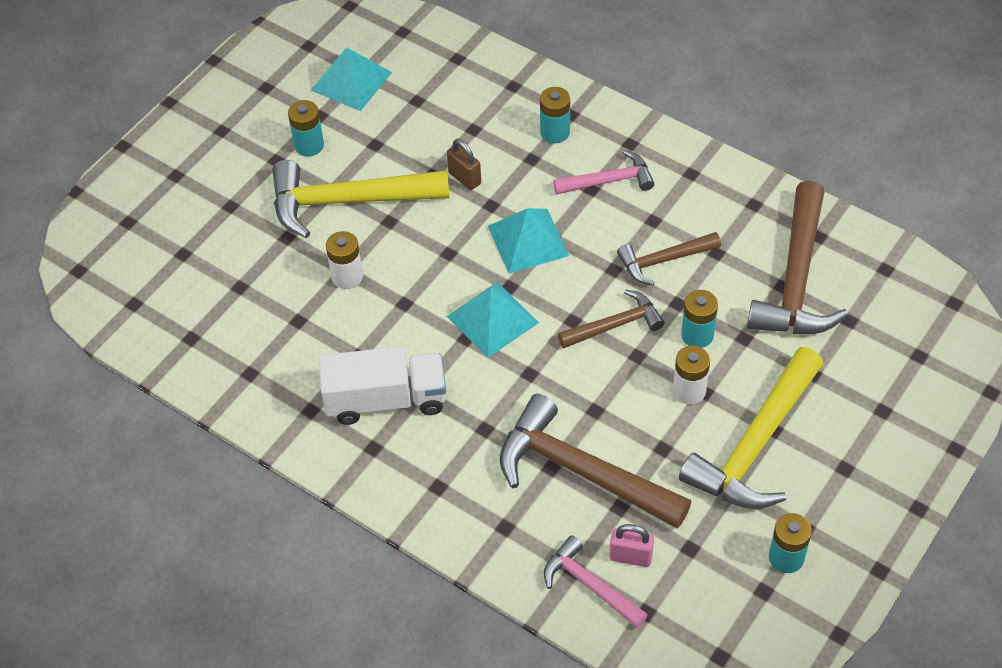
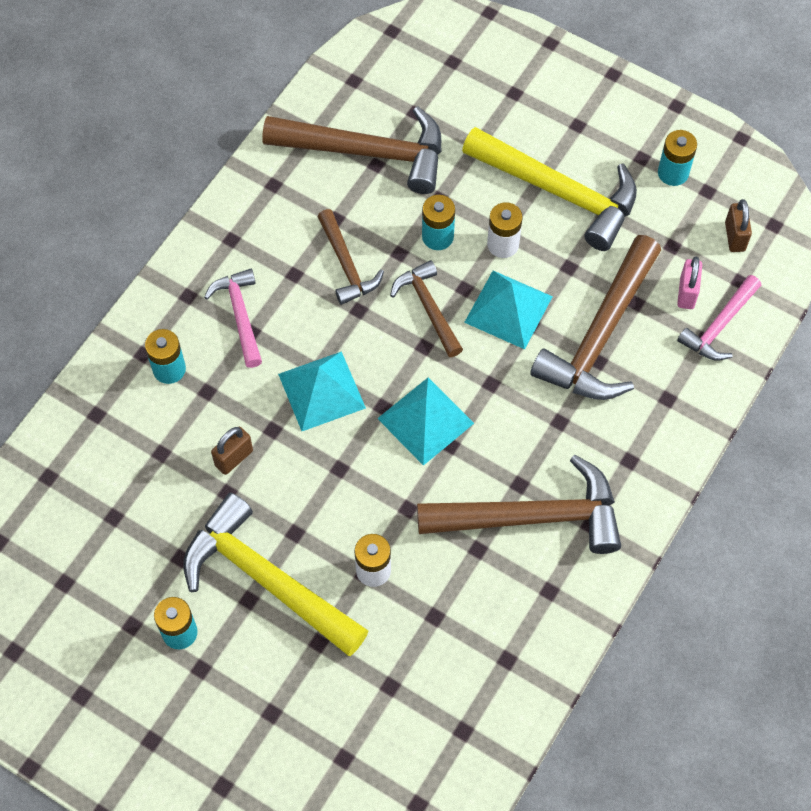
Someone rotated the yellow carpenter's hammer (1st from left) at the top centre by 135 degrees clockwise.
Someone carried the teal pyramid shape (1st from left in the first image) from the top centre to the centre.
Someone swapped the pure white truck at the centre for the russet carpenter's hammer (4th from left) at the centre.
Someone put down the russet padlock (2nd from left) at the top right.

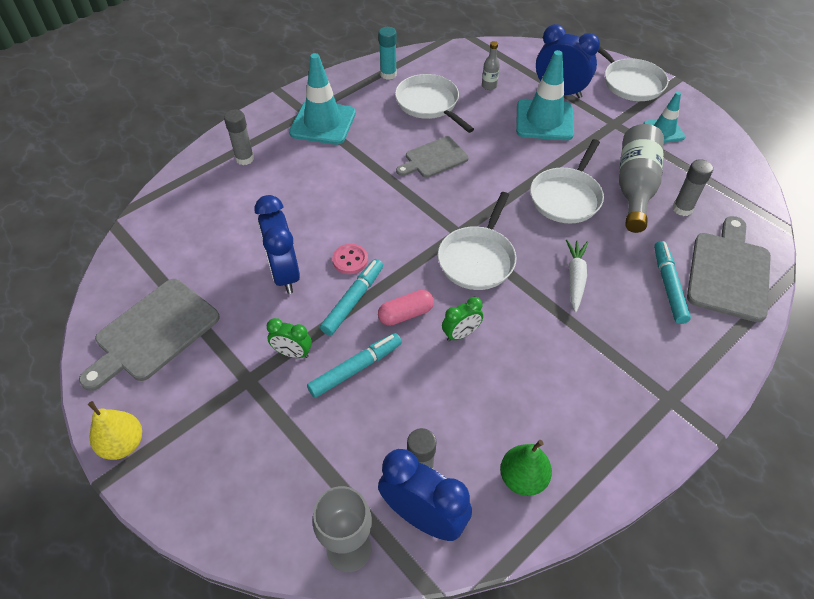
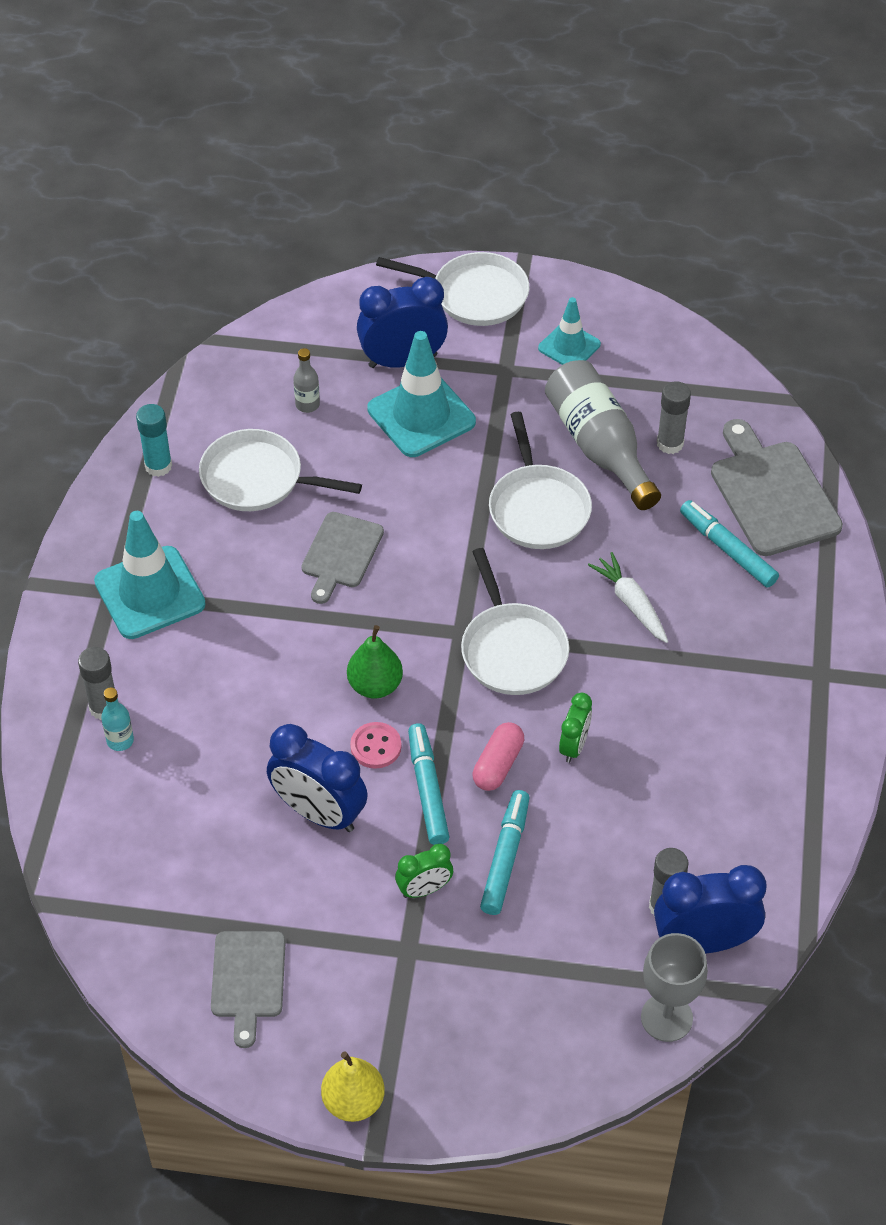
Someone scaled the ash-grey cutting board (1st from left) at the middle left by 0.64.
Someone carried the emerald toy pear from the bottom centre to the centre.
Someone put down the teal flask at the middle left.

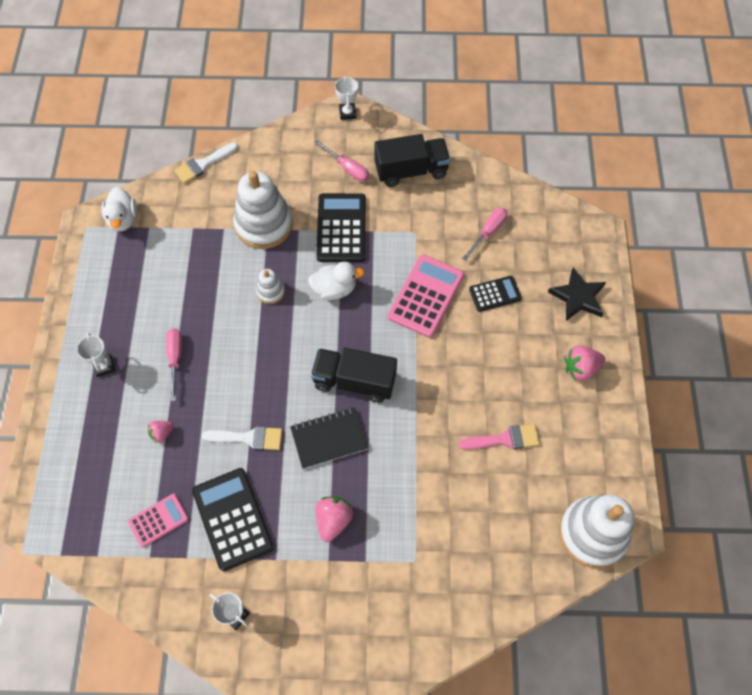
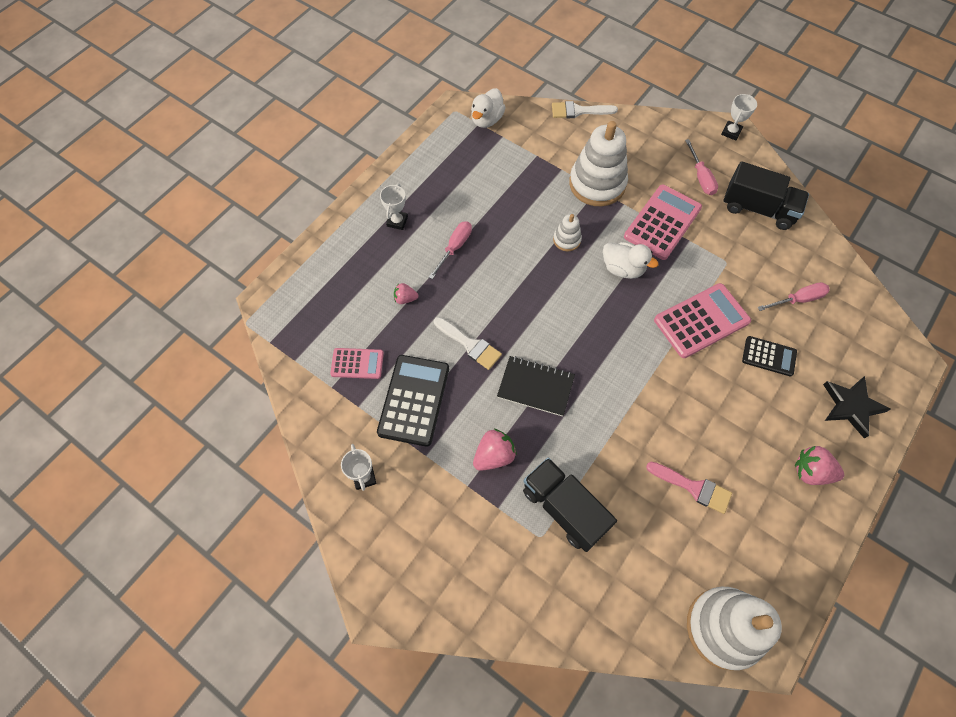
Someone carried the black truck (1st from left) from the centre to the bottom centre.
Someone repainted the black pocket calculator (2nd from left) at the top centre, which became the pink pocket calculator (2nd from left) at the top right.

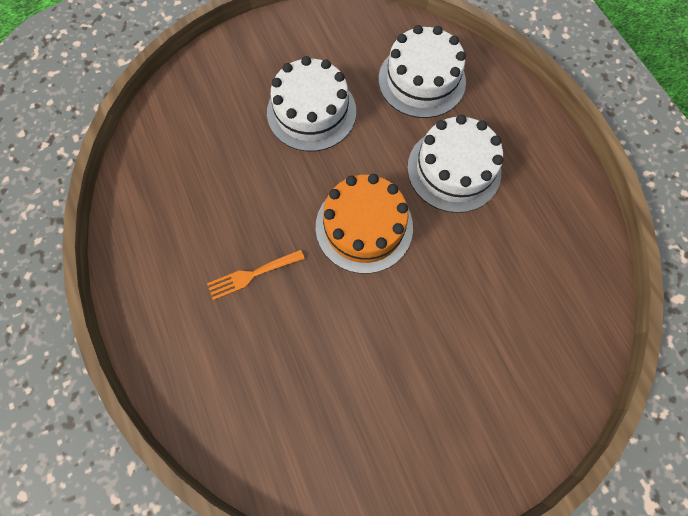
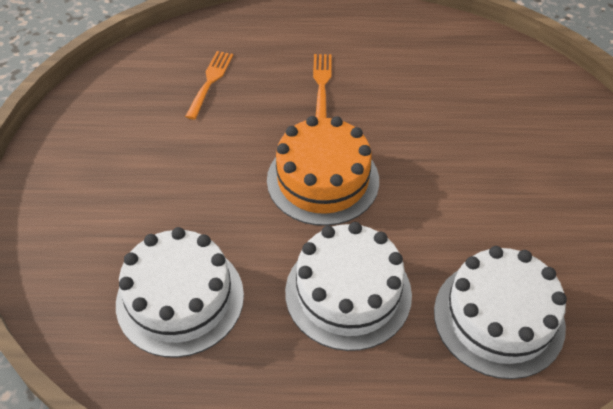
Someone carried the pure white layer cake (1st from left) from the top centre to the bottom left.
Someone put down the orange-coloured dinner fork (1st from left) at the top centre.

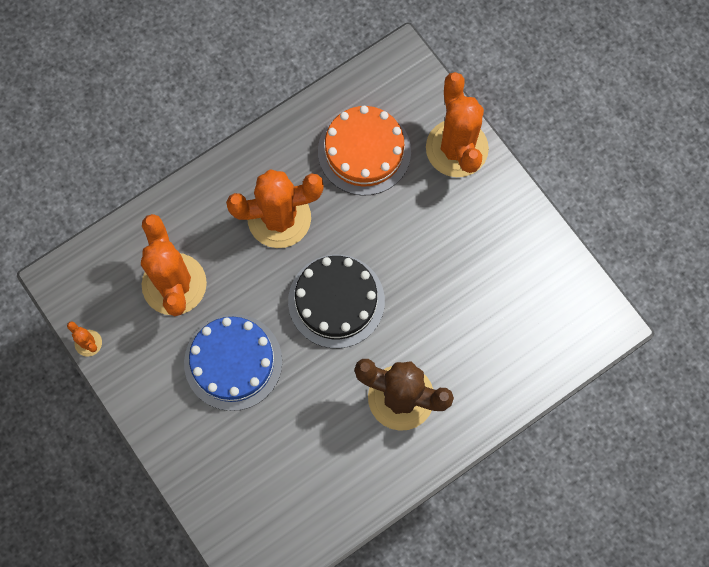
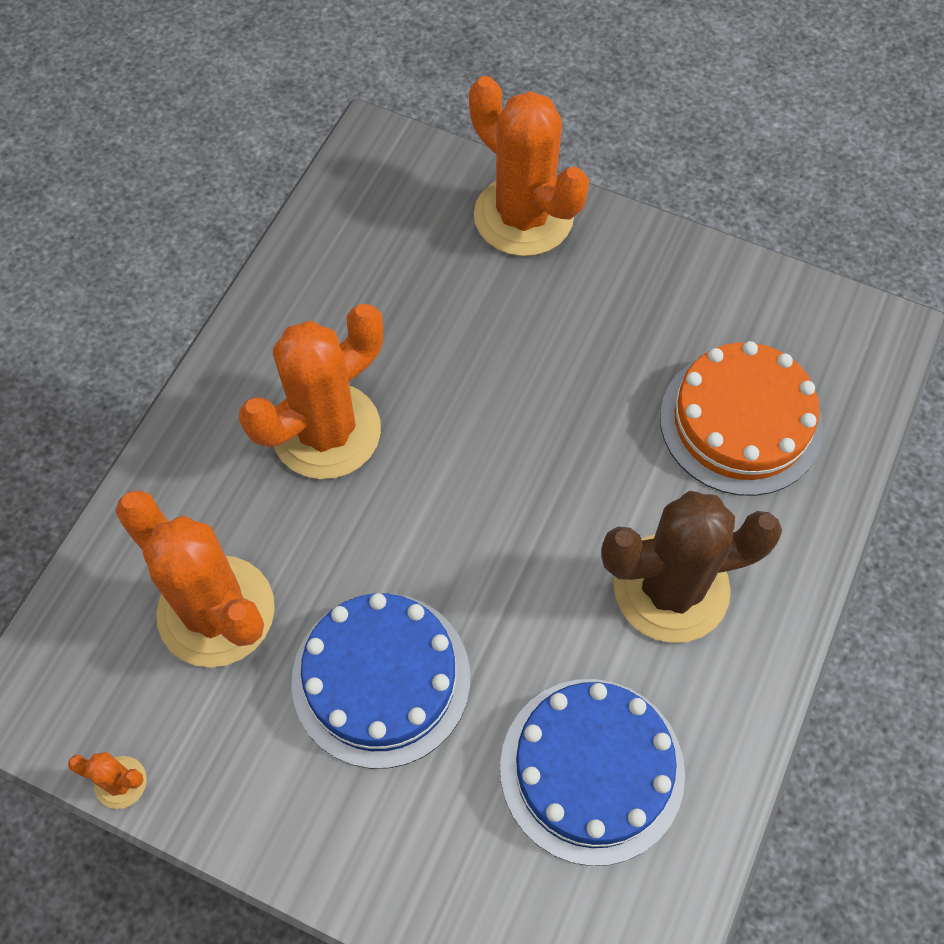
Someone took away the black layer cake at the centre.
Someone carried the orange-coloured layer cake from the top centre to the middle right.
Someone put down the royal blue layer cake (2nd from left) at the bottom centre.

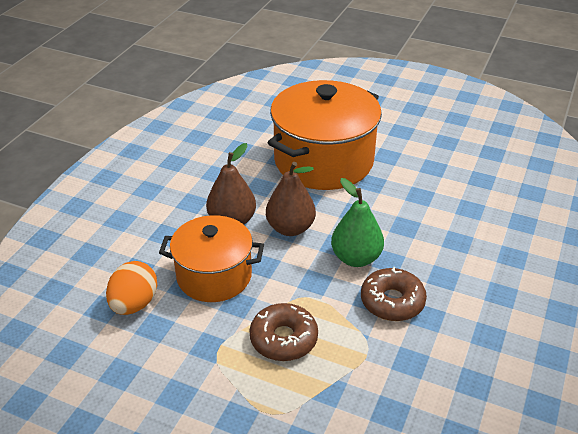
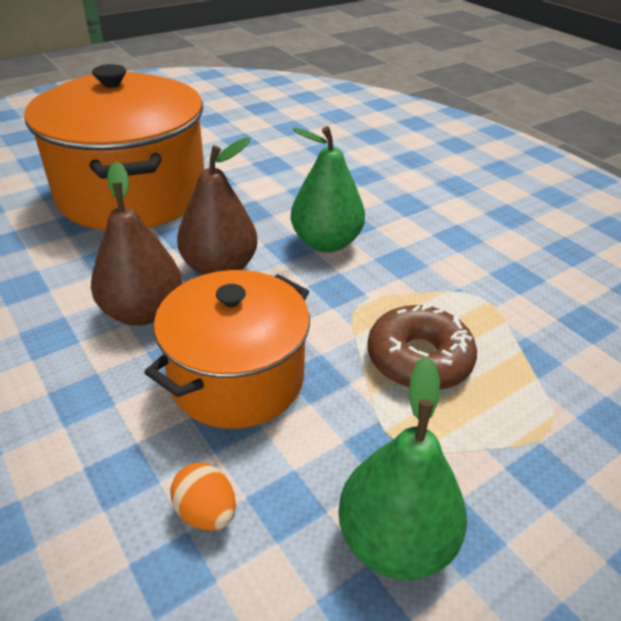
Someone scaled the orange-coloured toy egg at the middle left by 0.58.
Someone took away the russet donut (2nd from left) at the bottom right.
Someone put down the emerald toy pear (2nd from left) at the bottom centre.

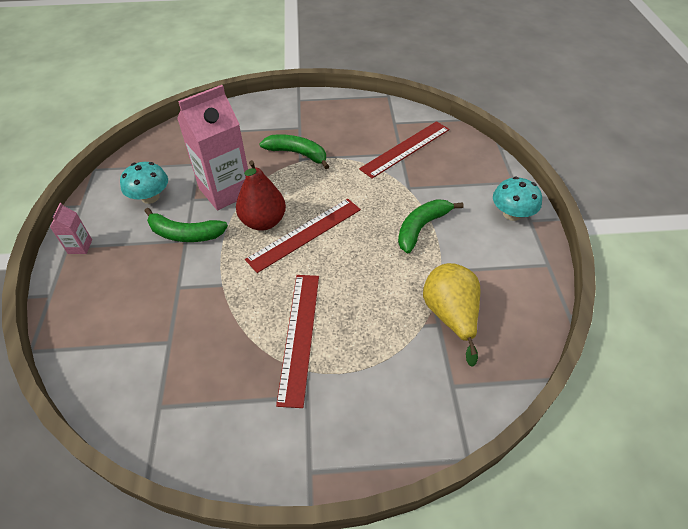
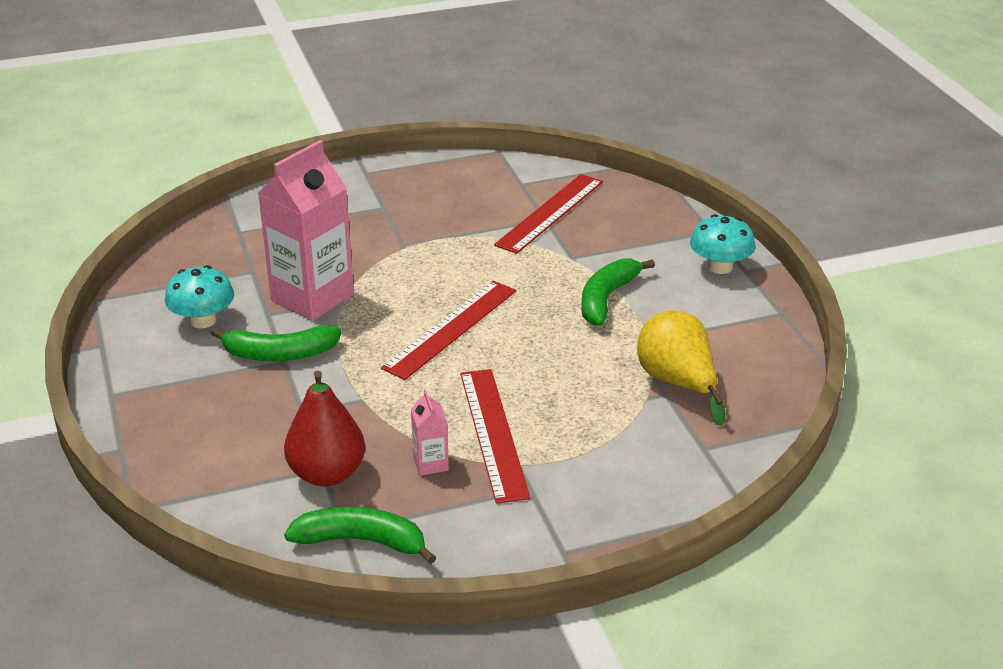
Someone carried the pink milk carton (1st from left in the first image) from the middle left to the centre.
Someone carried the crimson toy pear from the centre to the middle left.
Someone carried the emerald banana fruit (2nd from left) from the top centre to the bottom centre.

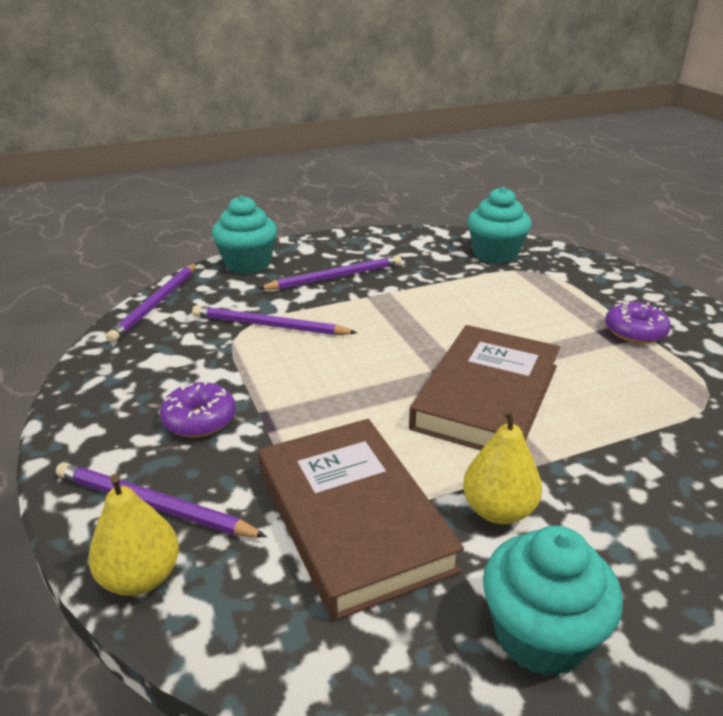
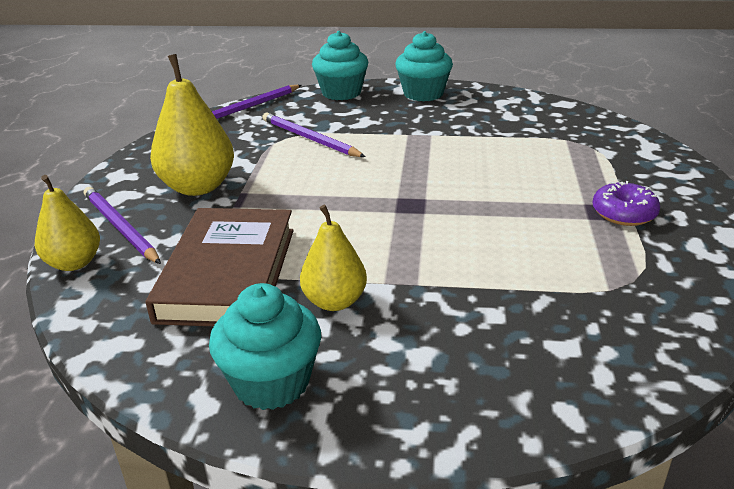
Someone swapped the royal purple donut (1st from left) at the middle left for the yellow toy pear (2nd from left) at the top left.
Someone took away the royal purple wooden pencil (4th from left) at the centre.
Someone took away the russet book (2nd from left) at the middle right.
Someone carried the teal fairy cake (2nd from left in the first image) from the top right to the top centre.

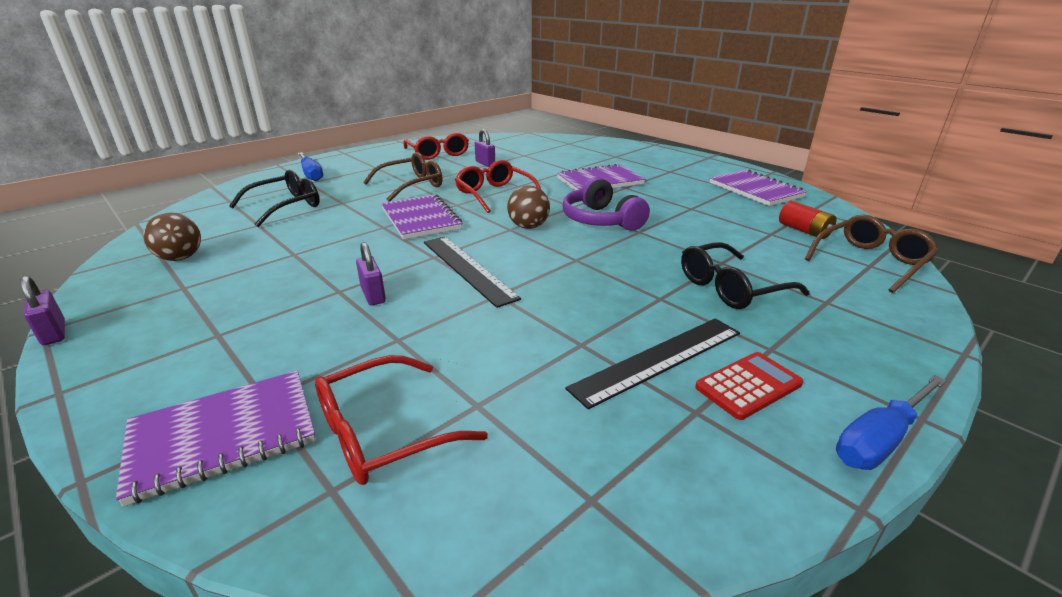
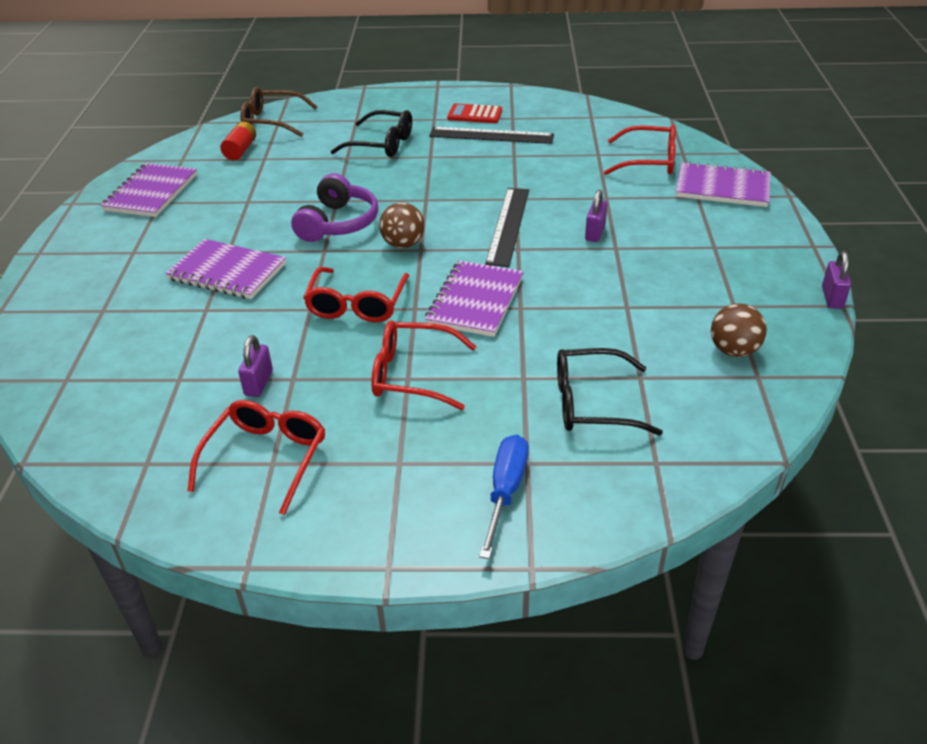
Someone repainted the russet spectacles (1st from left) at the top centre, which became the crimson spectacles (3rd from left) at the centre.
Someone took away the royal blue screwdriver (2nd from left) at the bottom right.

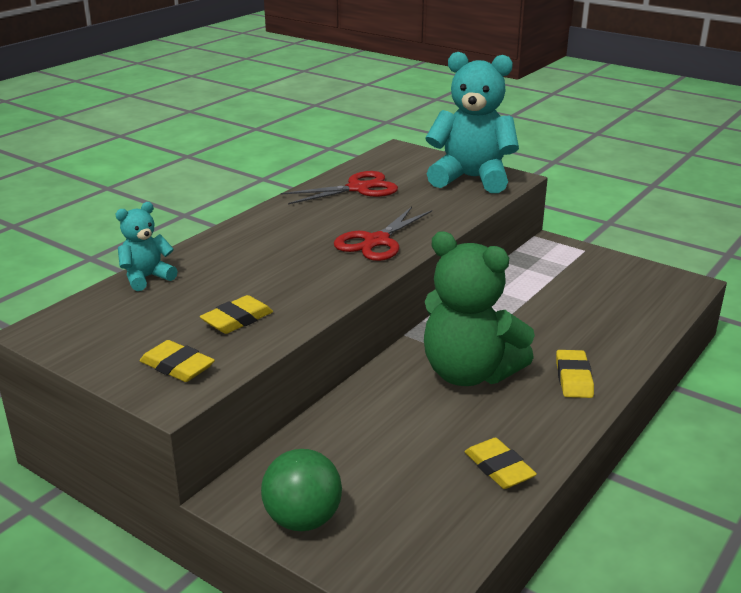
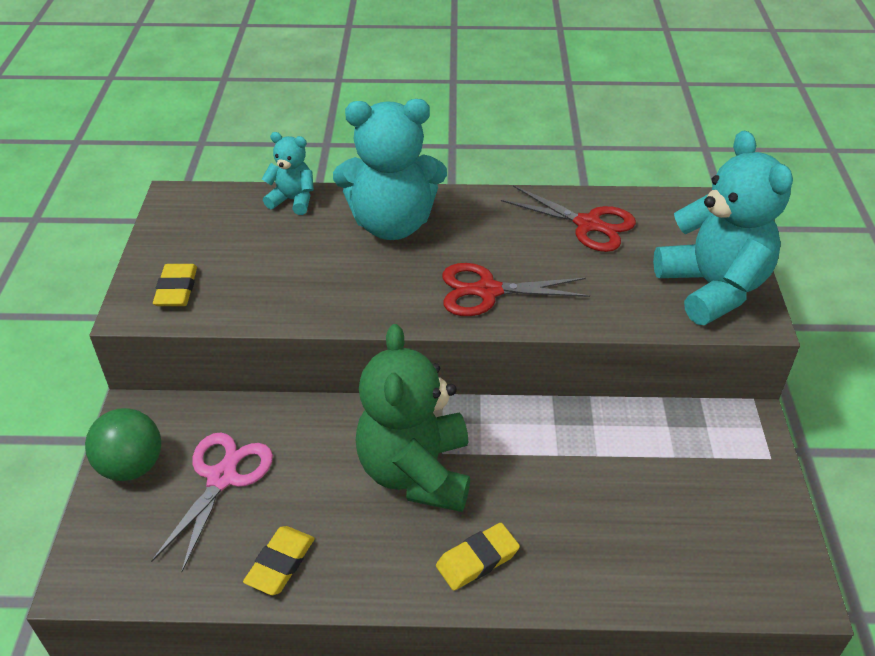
Someone took away the yellow pencil eraser (2nd from left) at the middle left.
Someone put down the pink scissors at the bottom left.
Someone put down the teal teddy bear (2nd from left) at the top centre.

